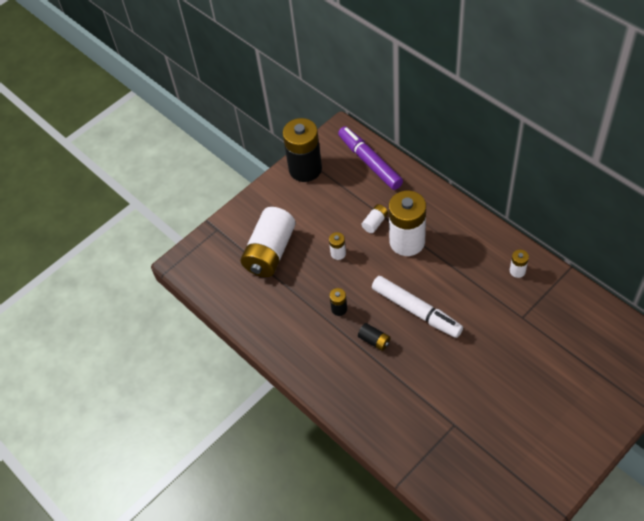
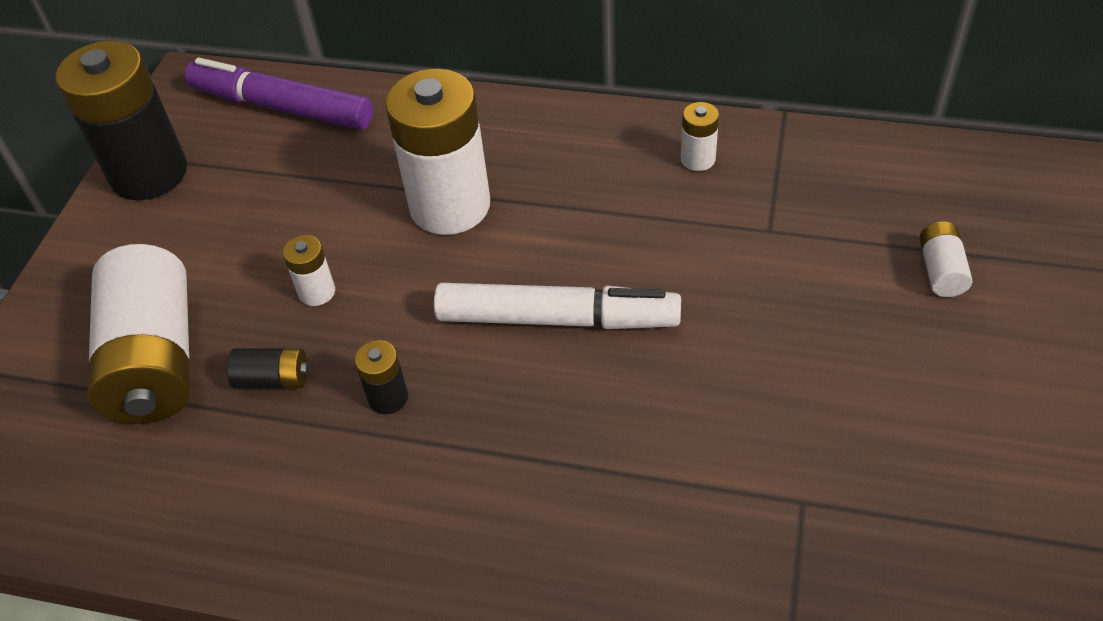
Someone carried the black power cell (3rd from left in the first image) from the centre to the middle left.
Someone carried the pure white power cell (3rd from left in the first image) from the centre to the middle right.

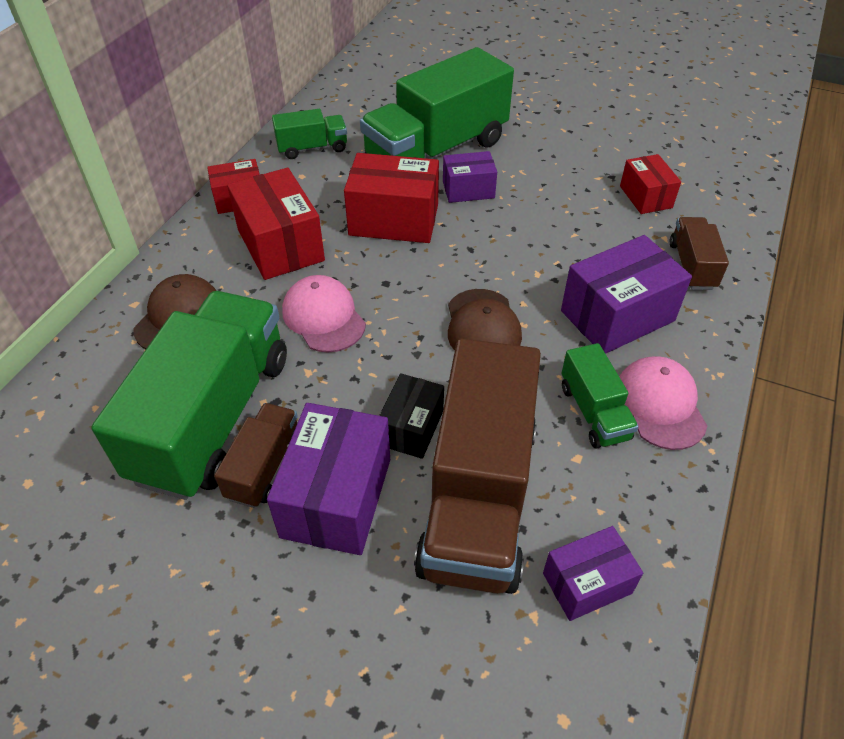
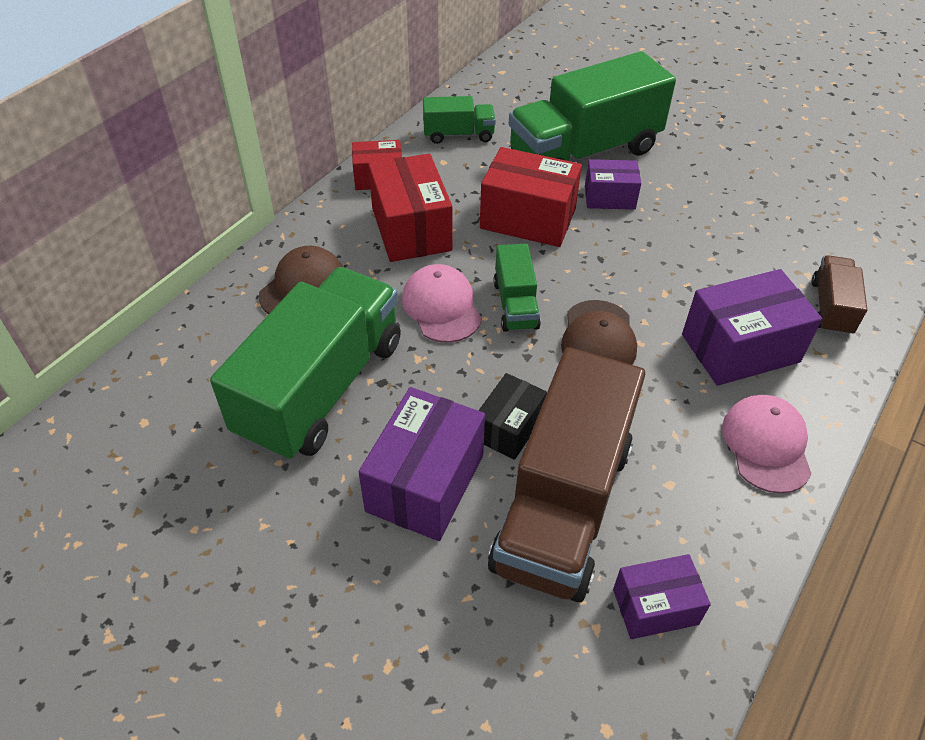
Someone took away the russet truck (1st from left) at the middle left.
Someone carried the emerald truck (4th from left in the first image) from the middle right to the centre.
Someone took away the crimson package (4th from left) at the top right.

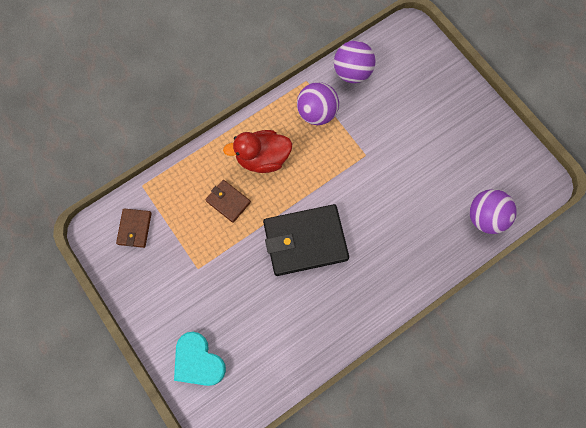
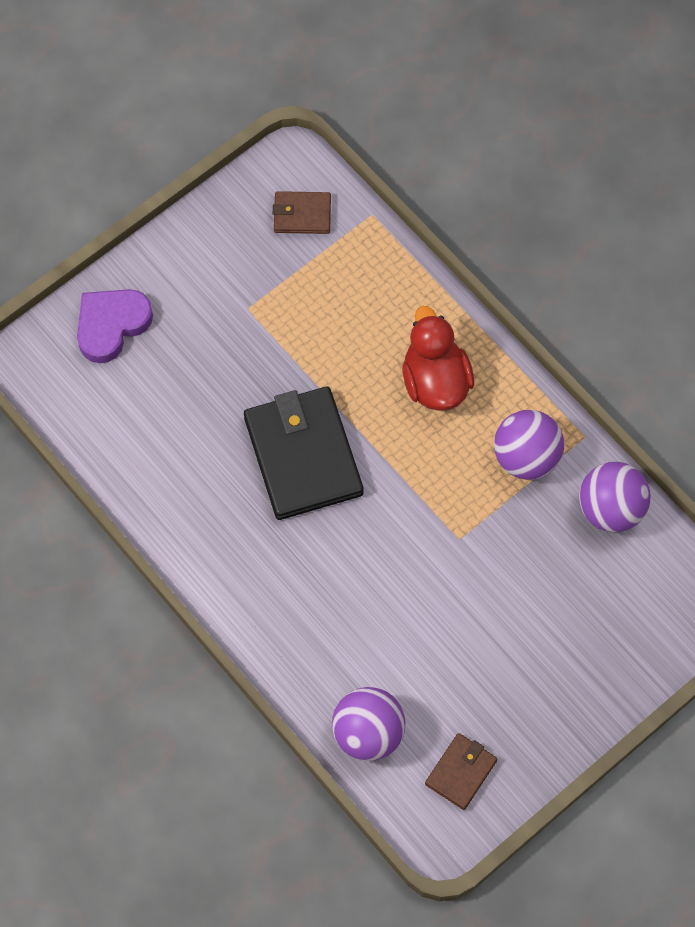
Someone repainted the teal heart shape at the bottom centre, which became the royal purple heart shape at the middle left.
Someone carried the russet wallet (2nd from left) from the centre to the bottom centre.

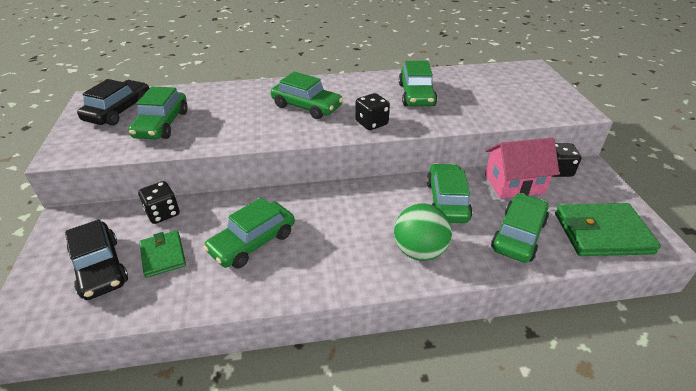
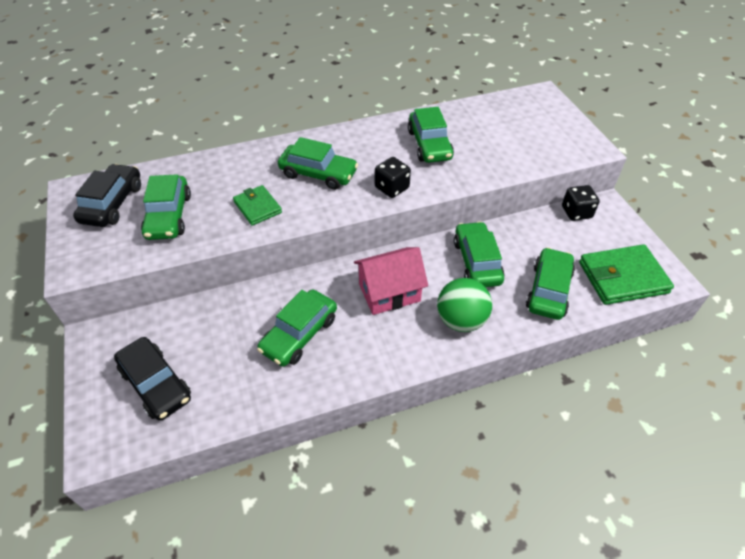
Someone took away the black die (1st from left) at the middle left.
Someone carried the emerald wallet (1st from left) from the middle left to the centre.
Someone carried the pink house from the middle right to the centre.

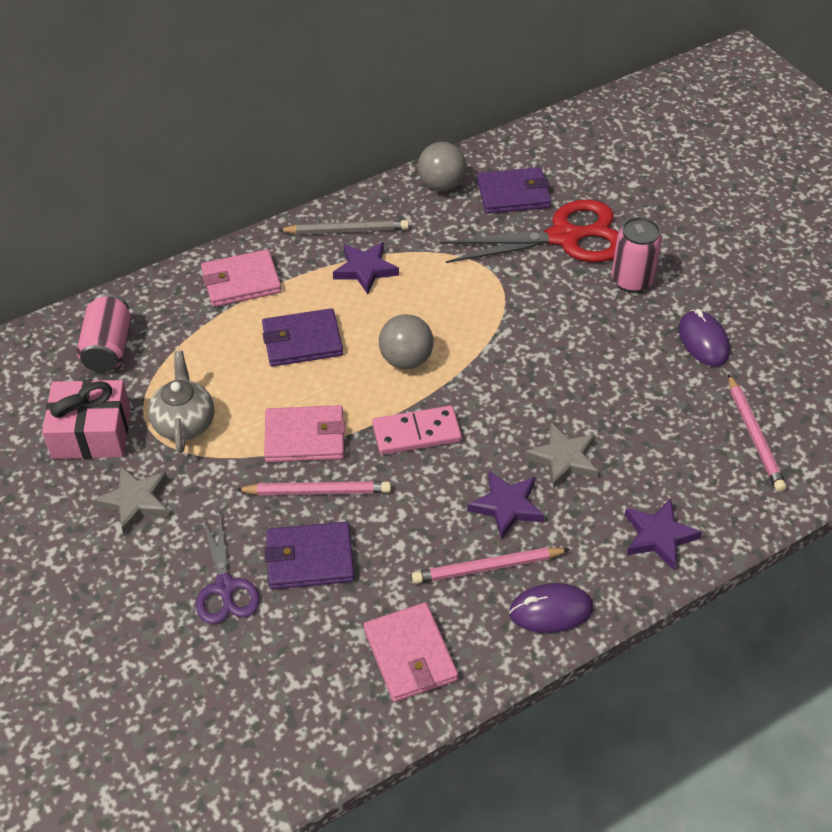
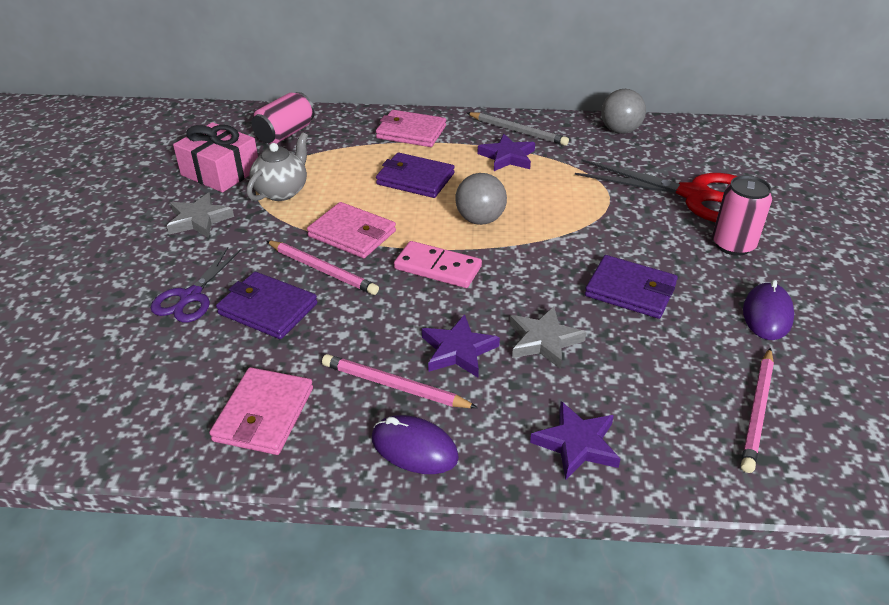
Someone carried the royal purple wallet (3rd from left) from the top centre to the middle right.

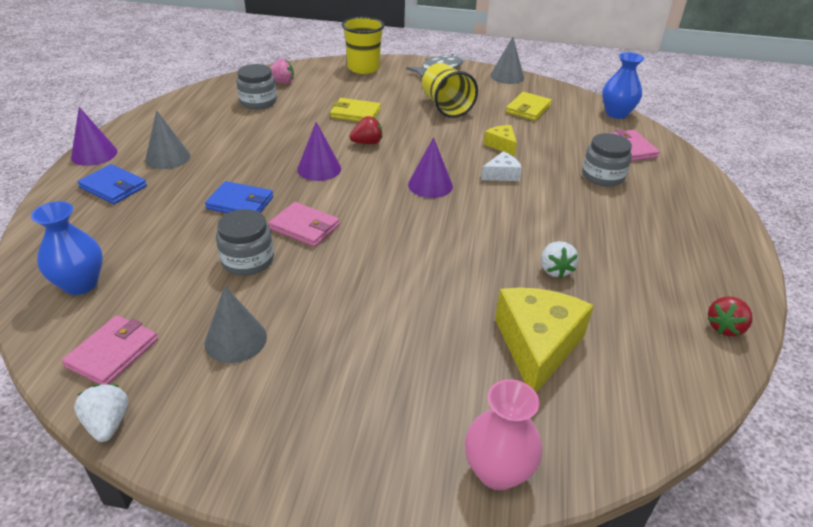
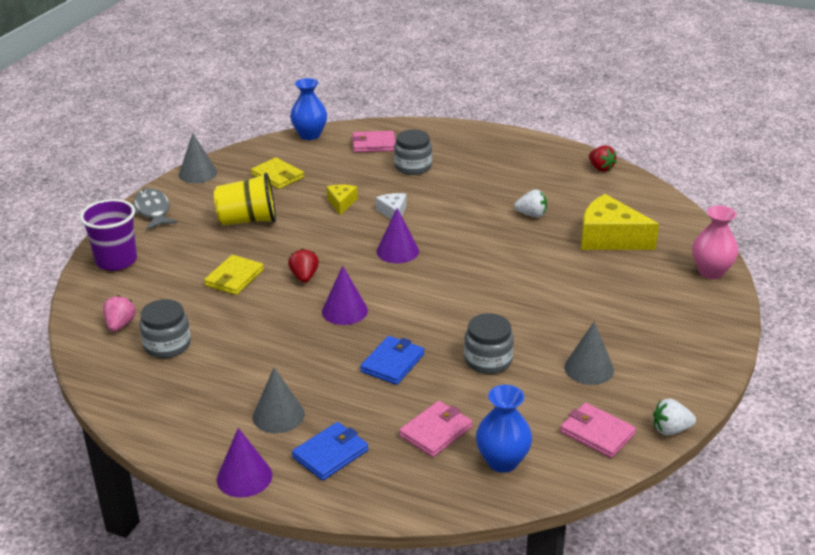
Someone carried the pink wallet (2nd from left) from the centre to the bottom centre.
Someone repainted the yellow cup (1st from left) at the top centre, which became the royal purple cup at the middle left.
Someone rotated the yellow cheese wedge (1st from left) at the top centre by 105 degrees clockwise.

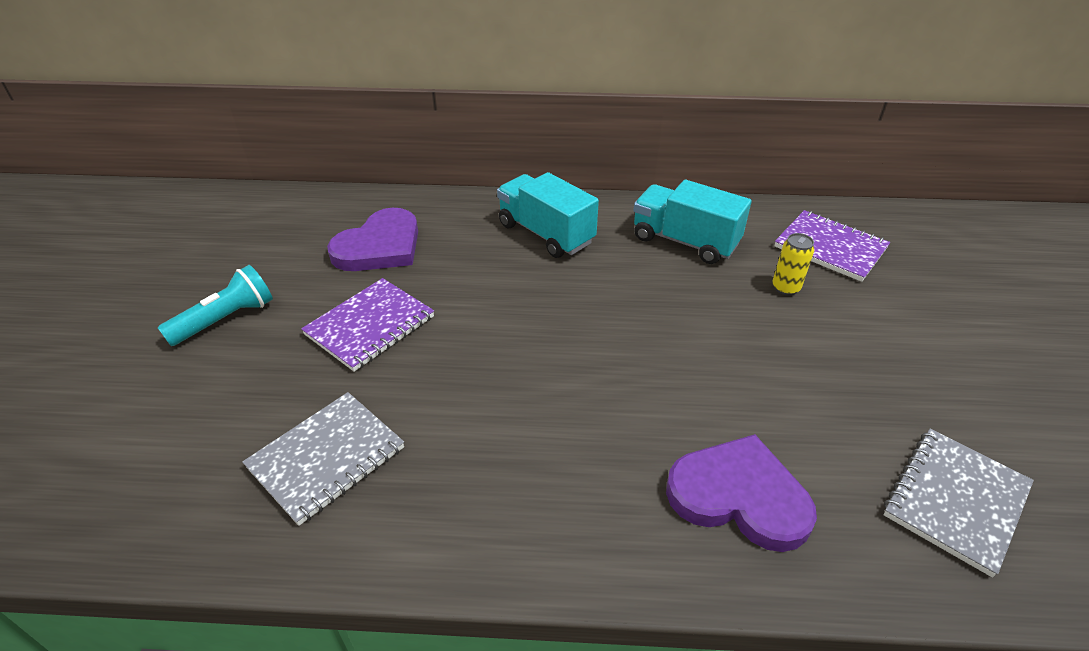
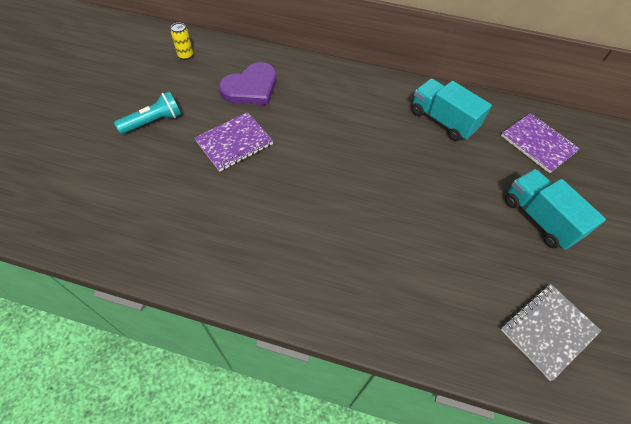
Someone took away the ash-grey exercise book (1st from left) at the bottom left.
Someone carried the teal truck (1st from left in the first image) from the top centre to the middle right.
Someone took away the royal purple heart shape (2nd from left) at the bottom right.
Someone carried the yellow can from the middle right to the top left.

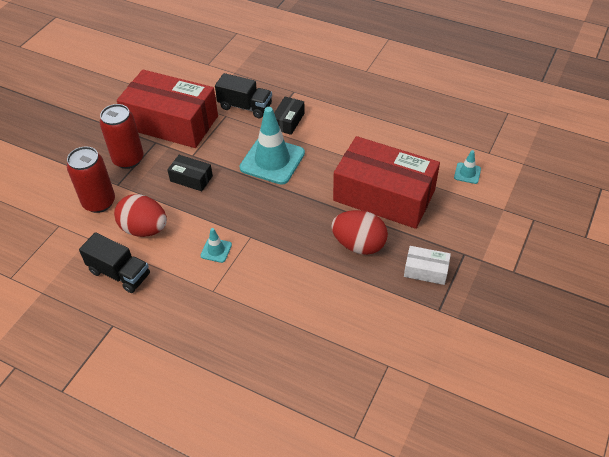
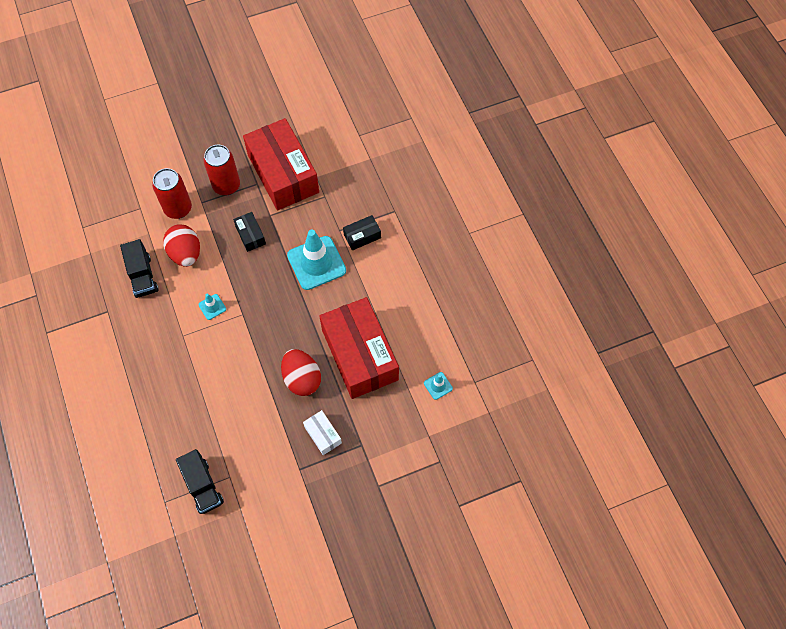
Someone carried the black truck (2nd from left) from the top centre to the bottom left.

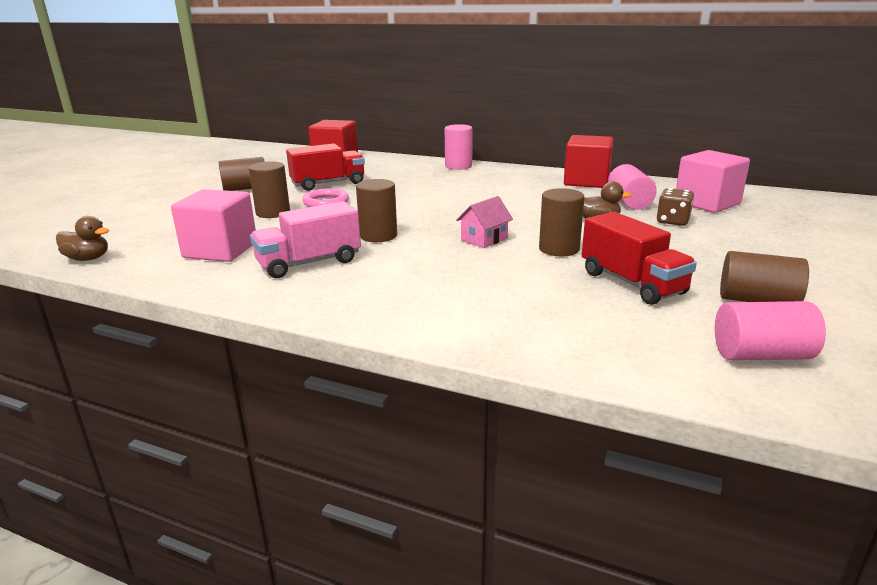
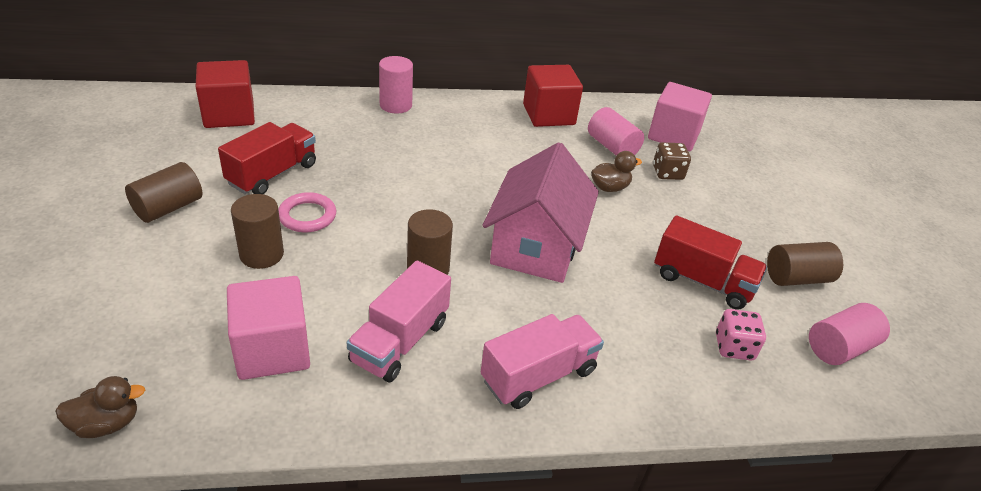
Someone scaled the pink house at the centre by 2.25.
Someone took away the russet solid cylinder (4th from left) at the centre.
Someone put down the pink truck (2nd from left) at the bottom centre.
Someone put down the pink die at the bottom right.

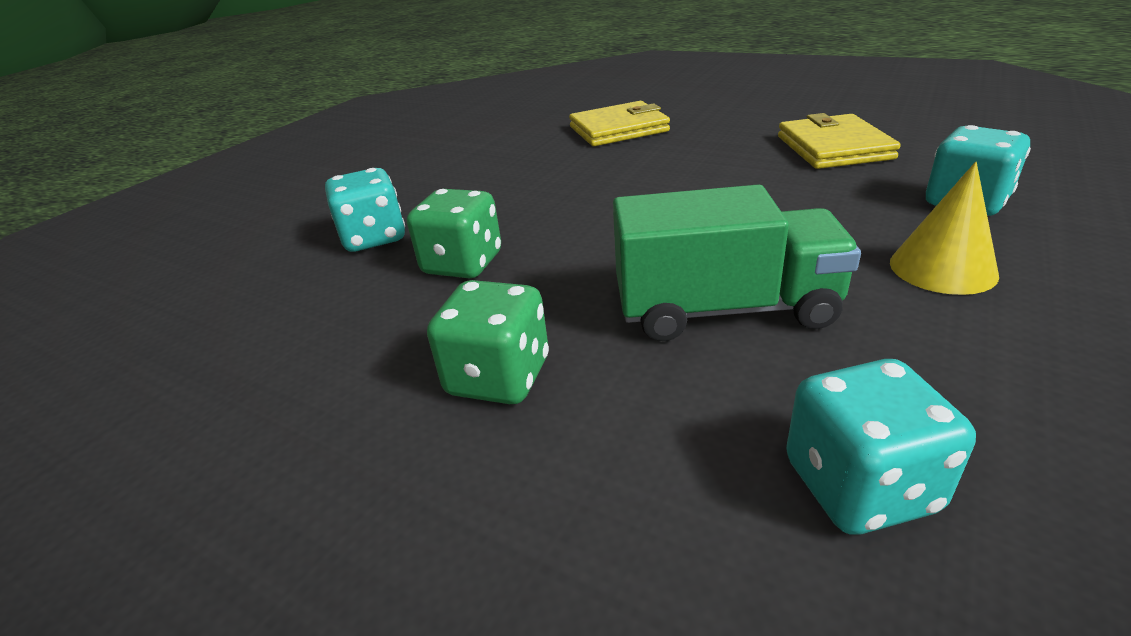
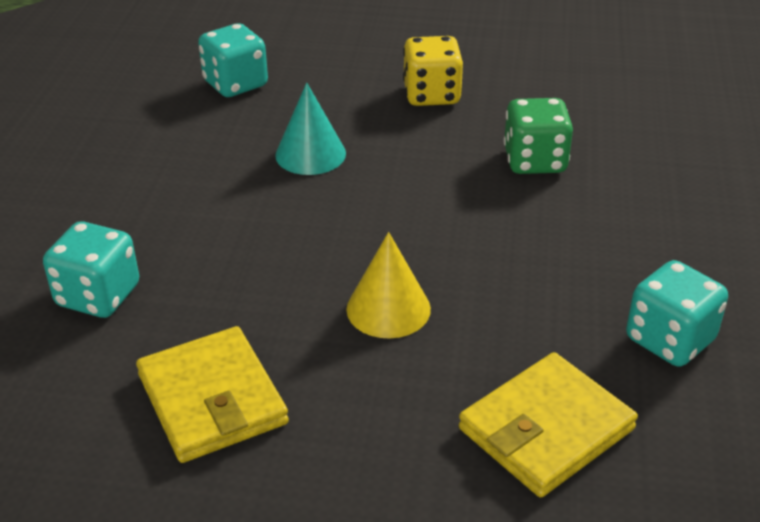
Someone carried the teal die (1st from left in the first image) from the top left to the middle right.
Someone repainted the emerald die (2nd from left) at the centre, which became the yellow die at the top centre.
Someone swapped the emerald truck at the centre for the teal solid cone at the top centre.
Someone carried the yellow solid cone from the middle right to the centre.

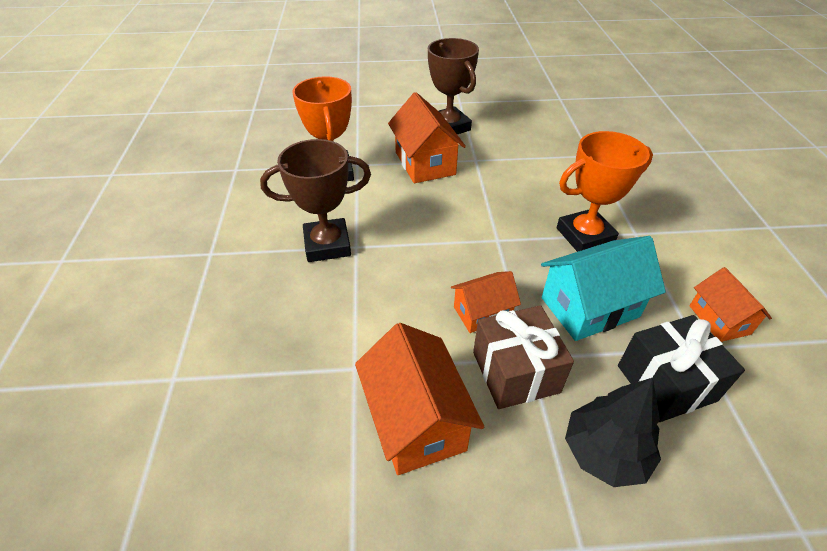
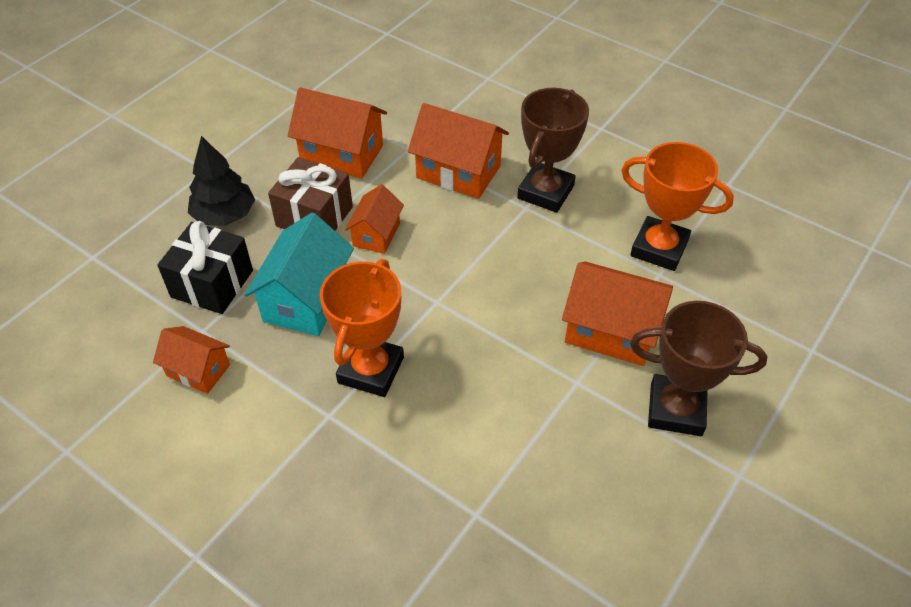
Someone put down the orange-coloured house (4th from left) at the top centre.

